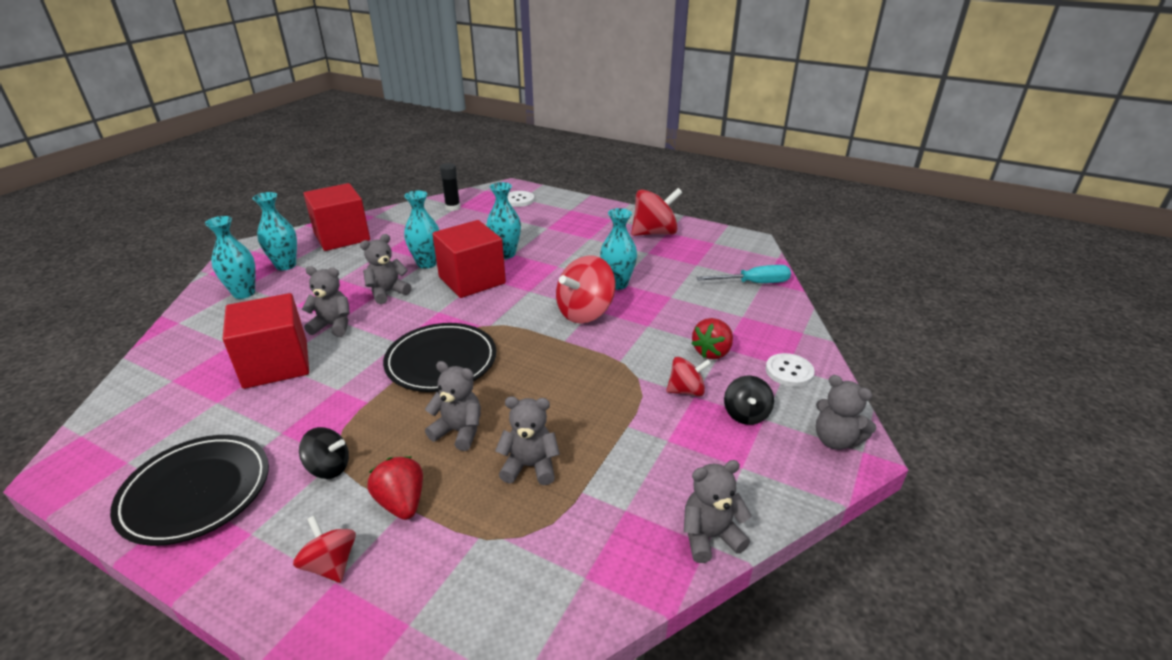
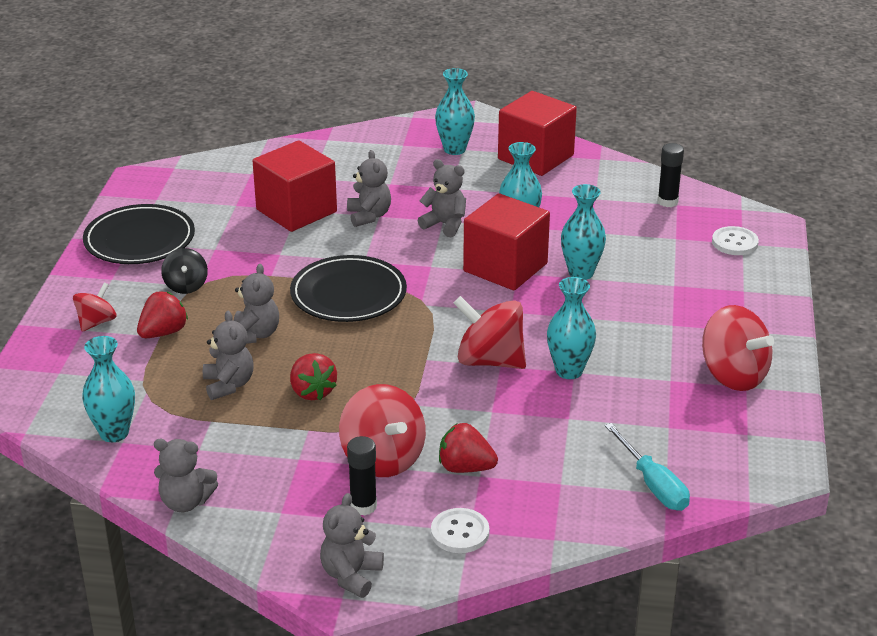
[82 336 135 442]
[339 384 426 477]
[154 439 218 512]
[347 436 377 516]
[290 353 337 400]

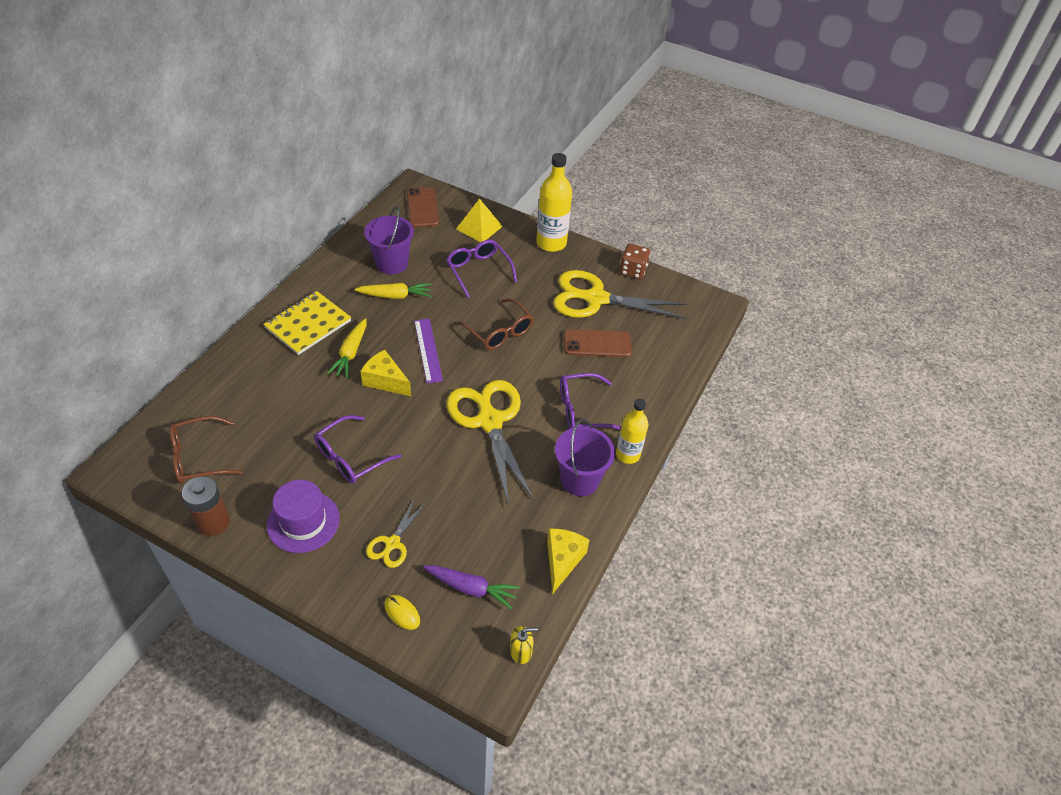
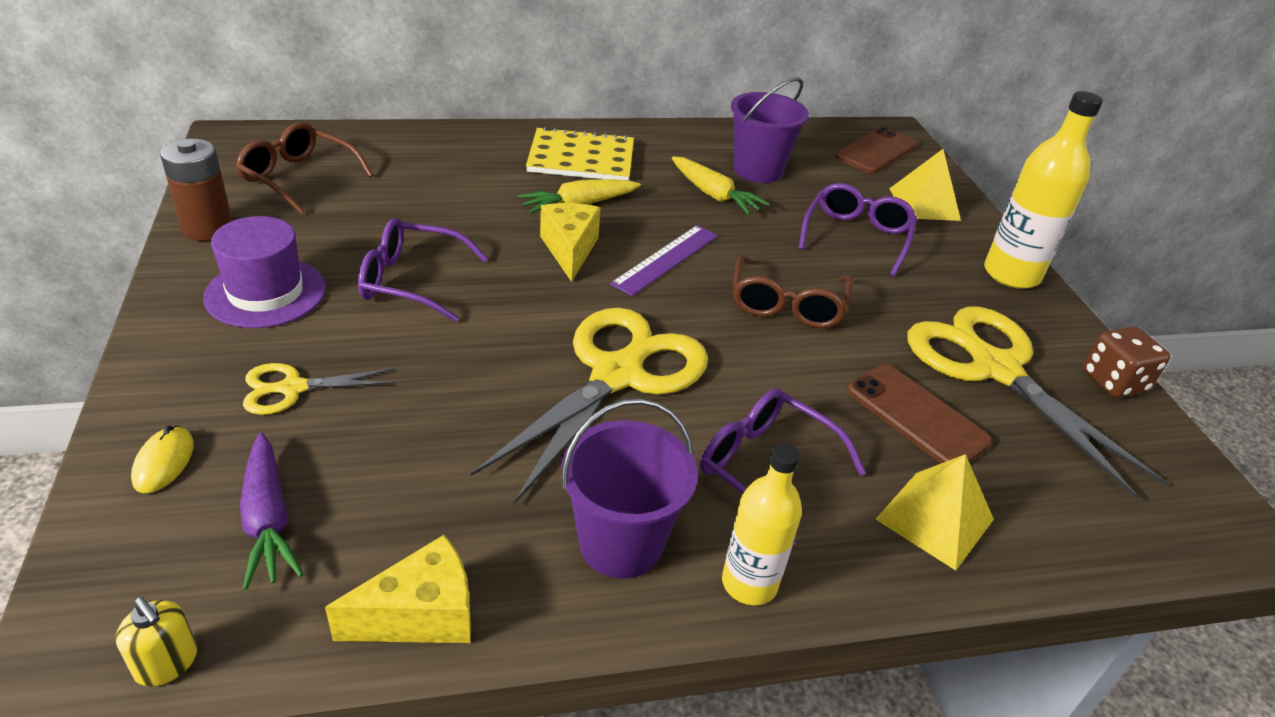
[876 454 994 570]

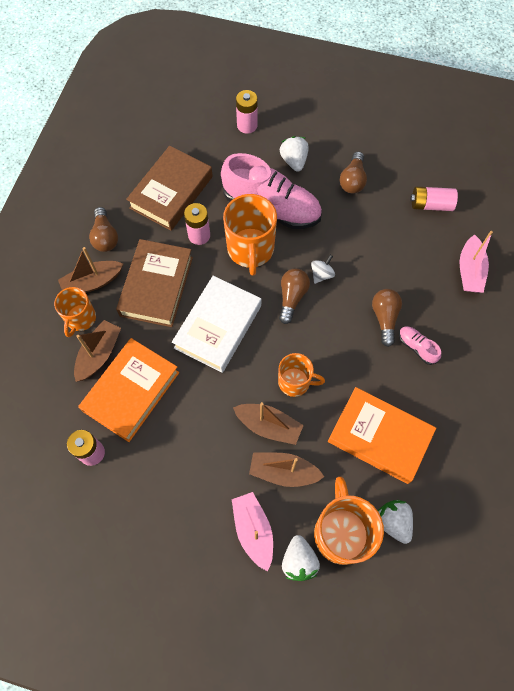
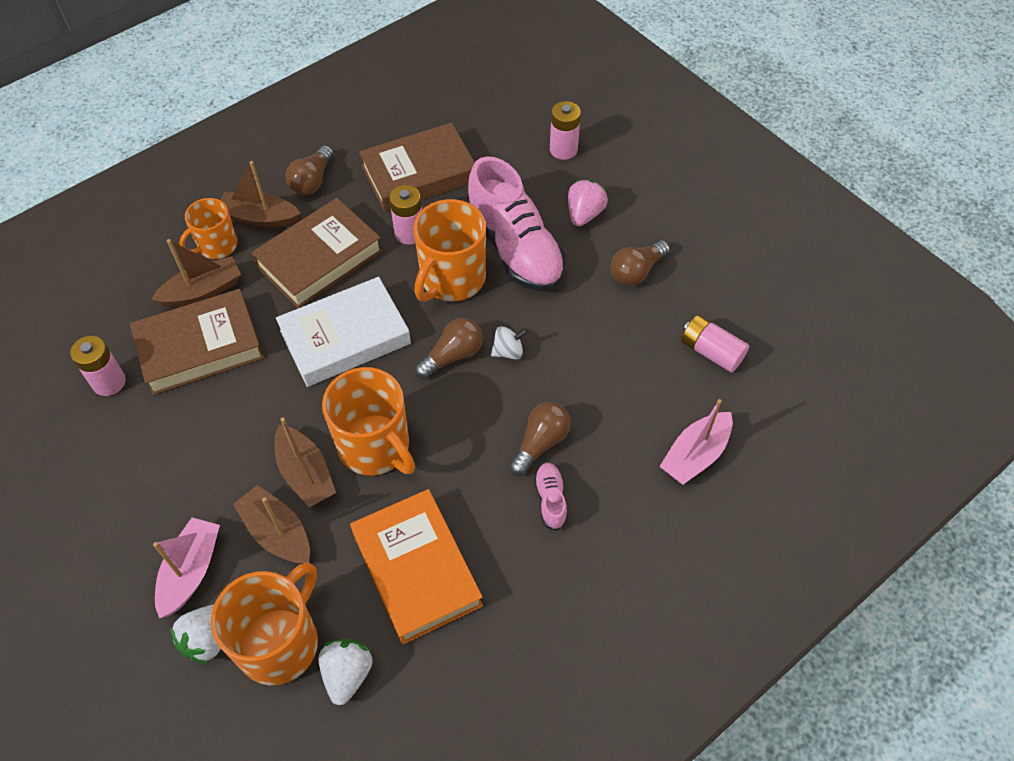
[130 289 264 395]
[322 367 415 475]
[568 180 608 226]

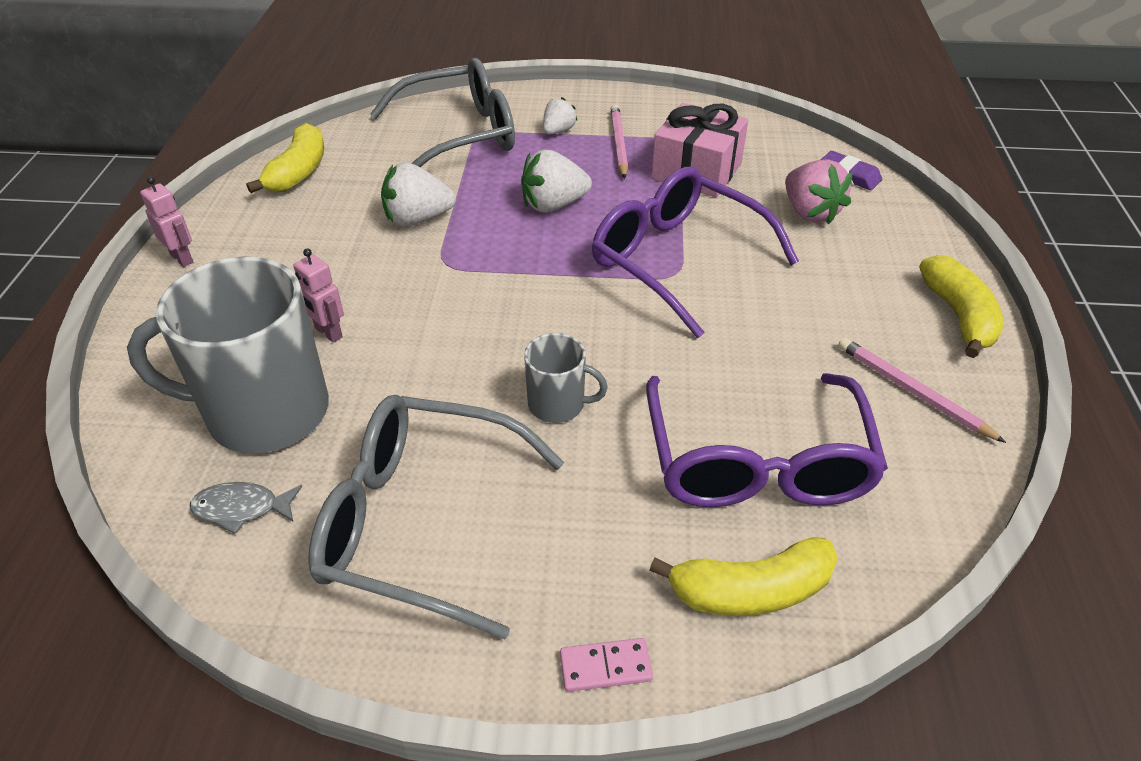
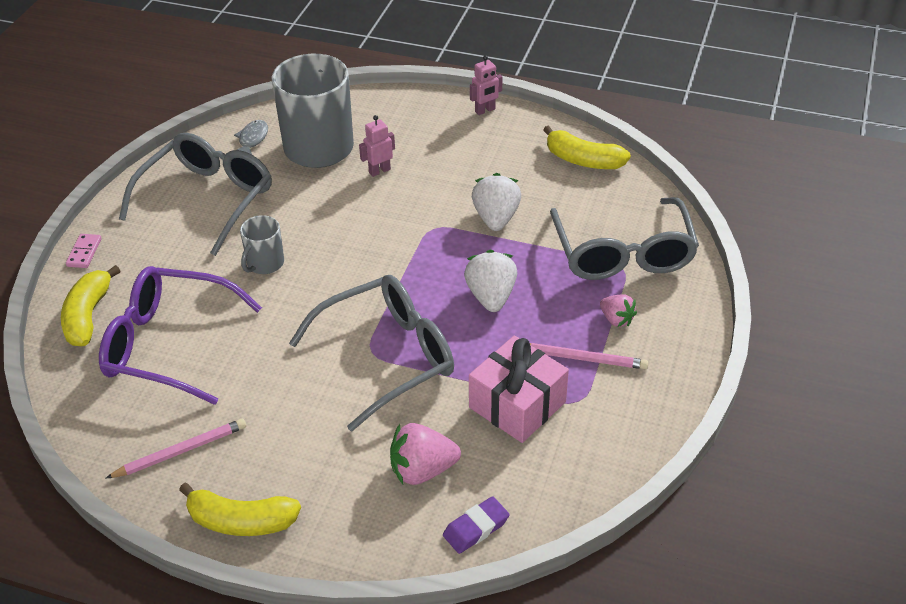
[600 294 637 327]
[289 275 454 432]

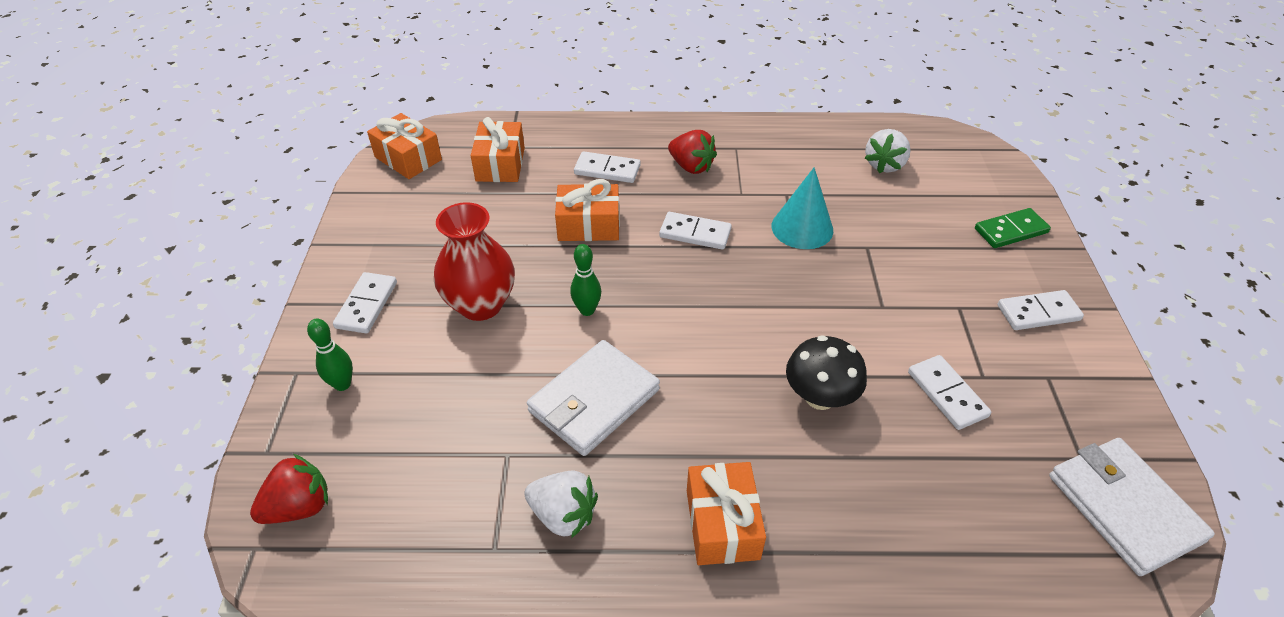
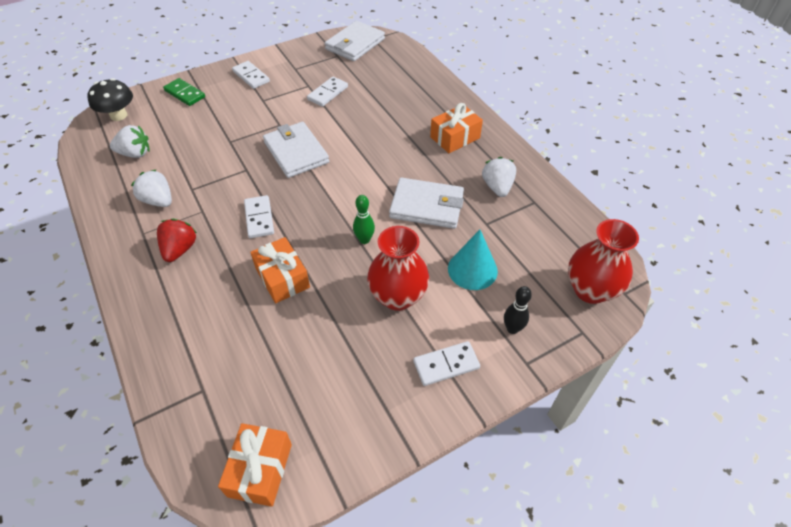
[568 219 639 304]
[504 286 532 334]
[471 117 525 182] (first image)
[574 151 640 183] (first image)
[448 230 498 290]
[87 78 133 121]
[131 170 172 207]
[263 122 329 178]

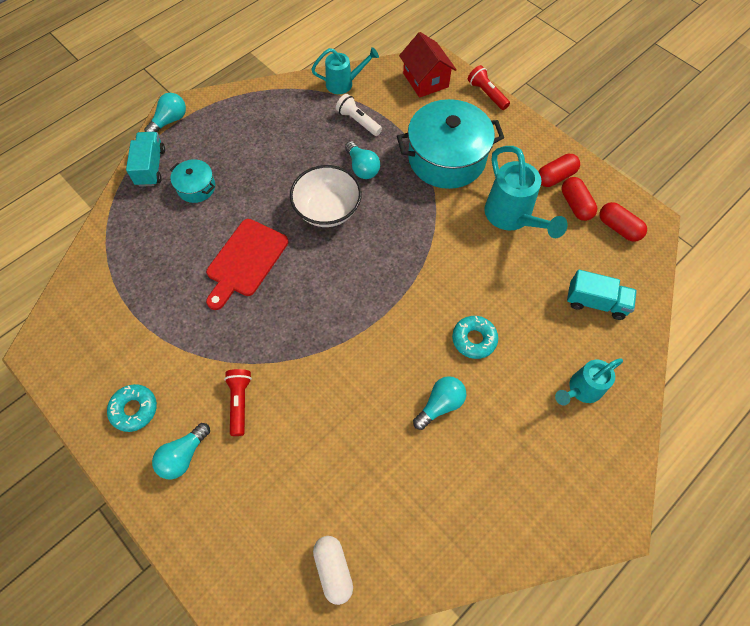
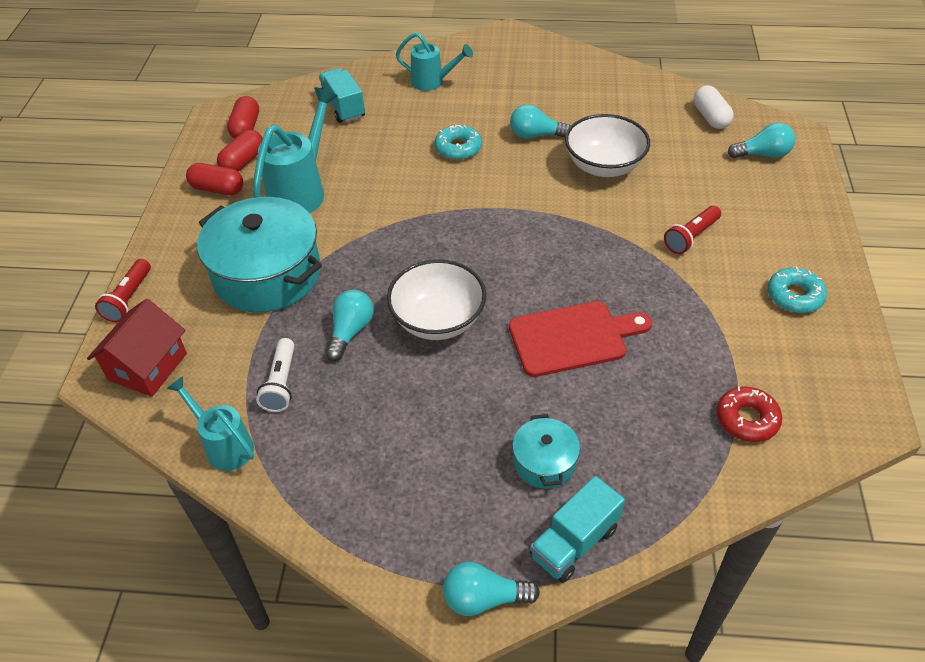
[728 122 795 158]
[694 85 733 129]
[565 114 650 177]
[716 387 782 442]

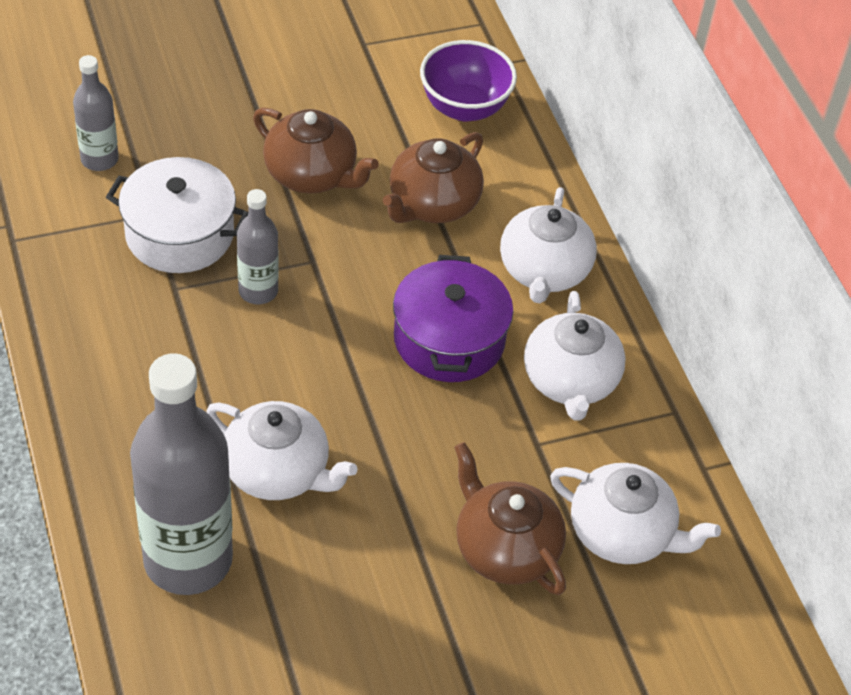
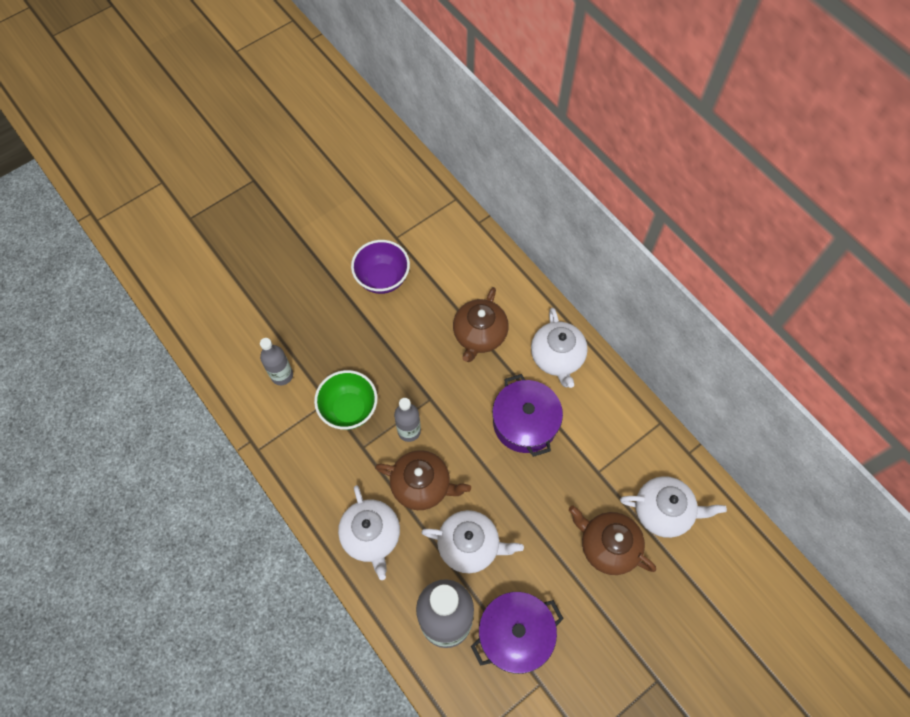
[314 370 378 430]
[375 450 471 510]
[351 240 410 294]
[338 485 400 580]
[471 592 564 674]

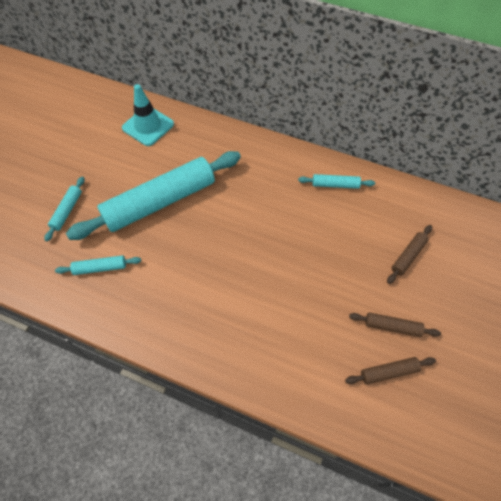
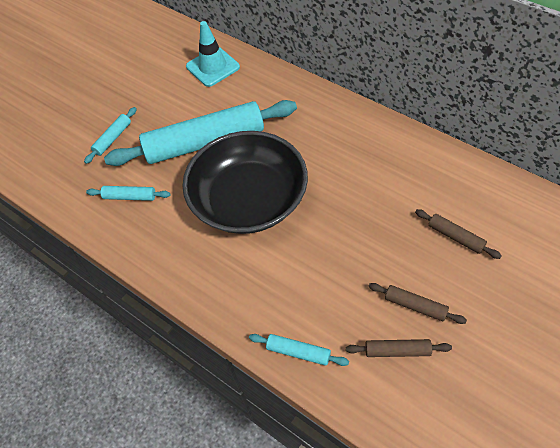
[249 334 349 366]
[415 209 502 259]
[182 131 308 234]

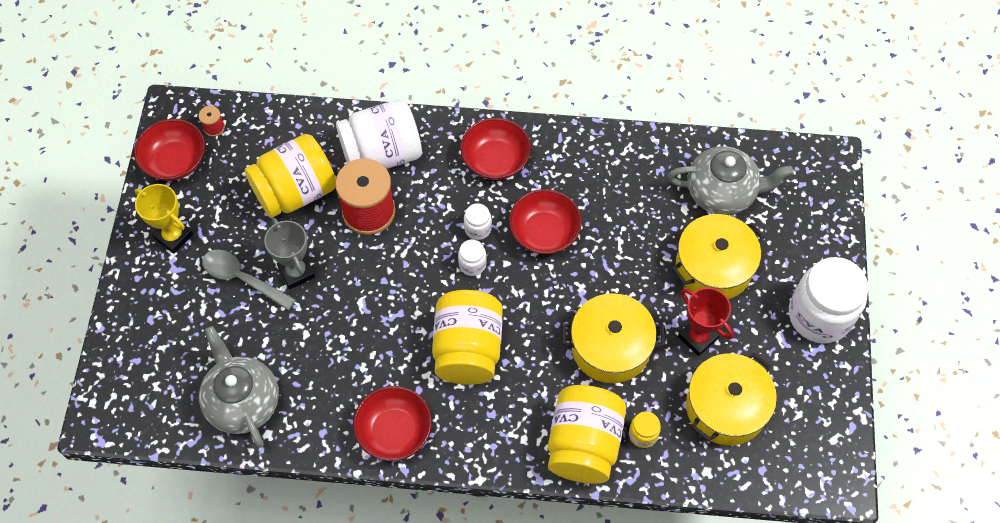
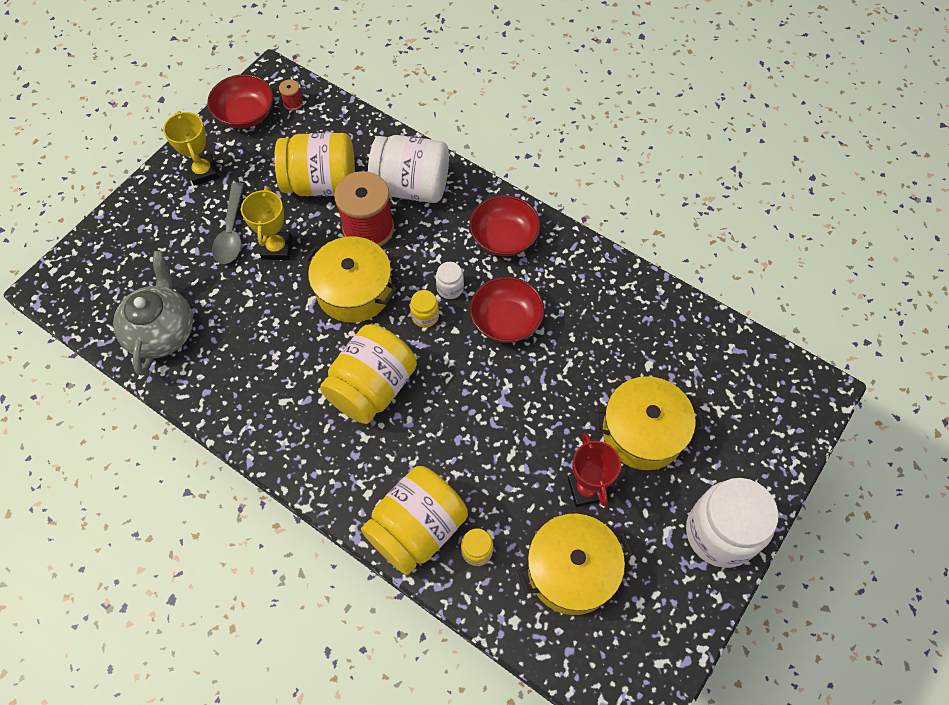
[212 183 244 264]
[241 187 292 260]
[353 386 432 461] (first image)
[410 290 439 328]
[304 236 398 323]
[668 146 794 215] (first image)

